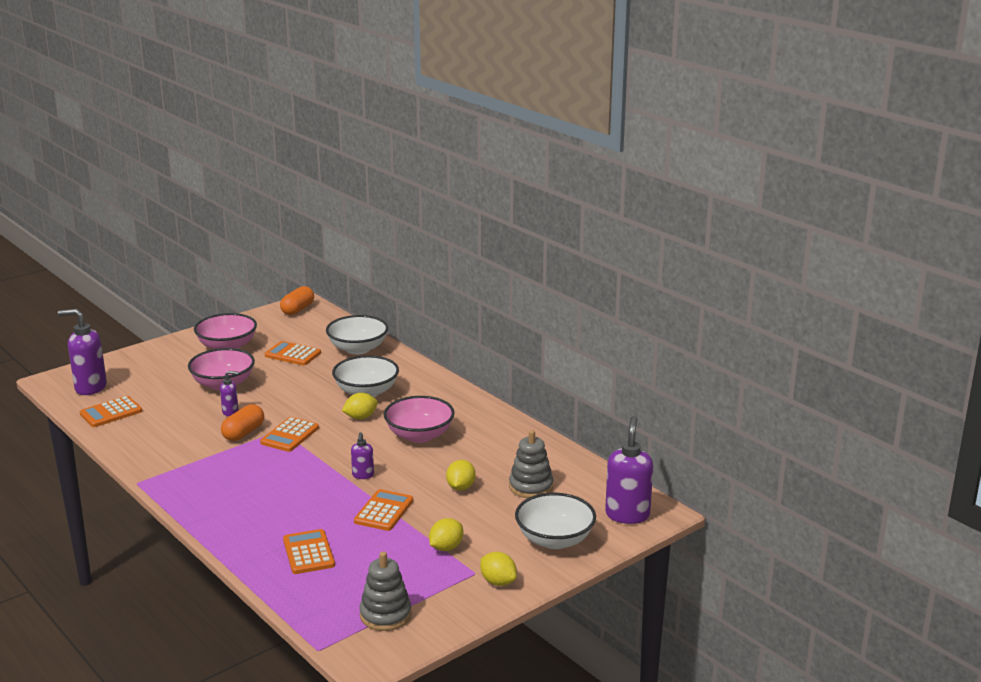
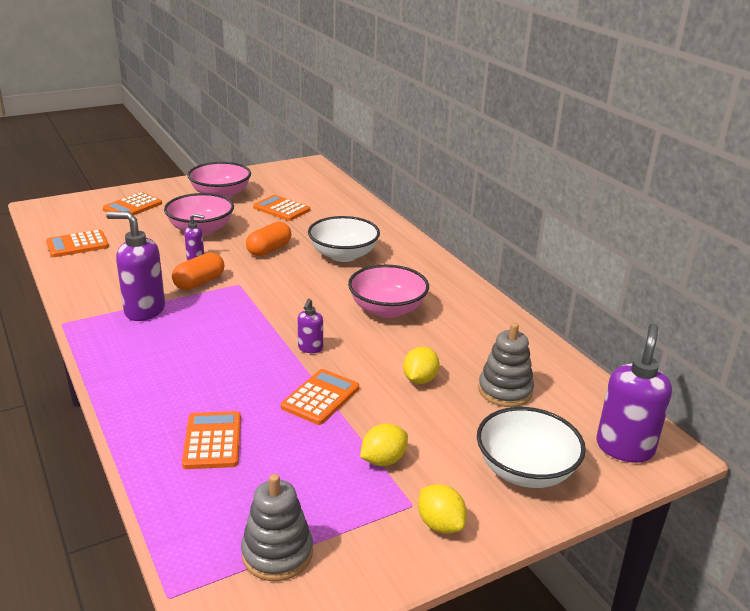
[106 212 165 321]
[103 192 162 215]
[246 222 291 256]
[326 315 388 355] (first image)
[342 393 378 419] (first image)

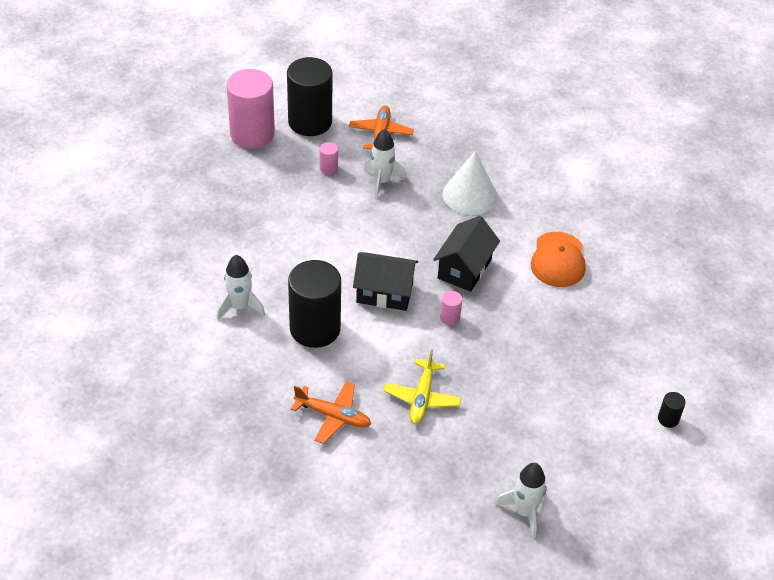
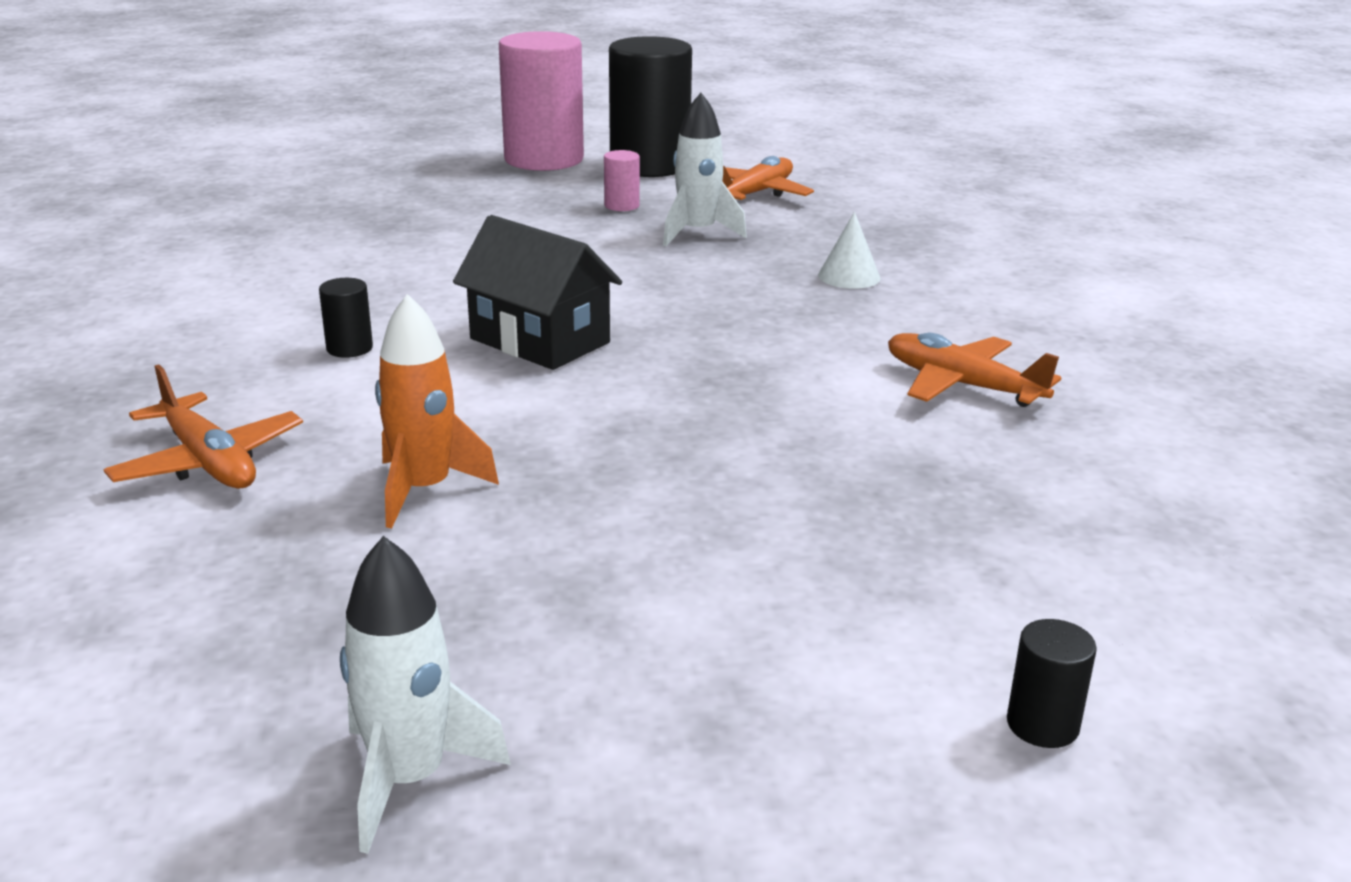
[217 255 265 320] (first image)
[319 278 373 358]
[375 294 499 528]
[433 216 500 292] (first image)
[440 291 462 325] (first image)
[818 212 881 289]
[888 333 1061 407]

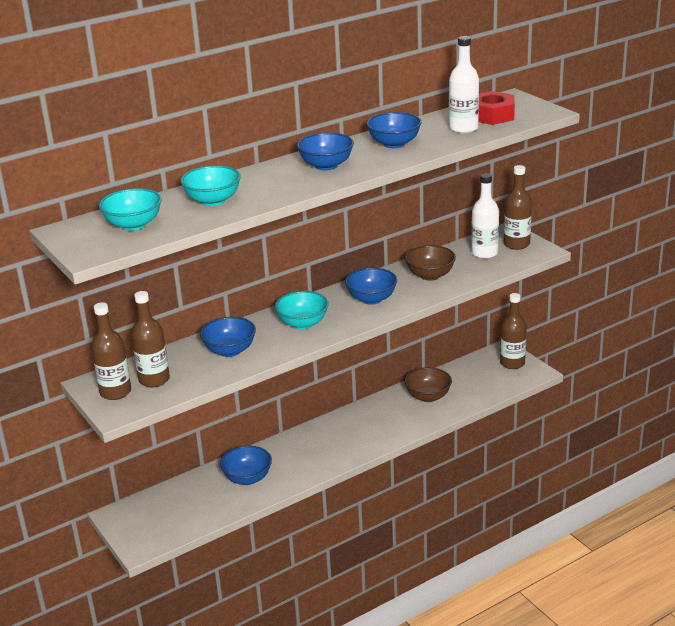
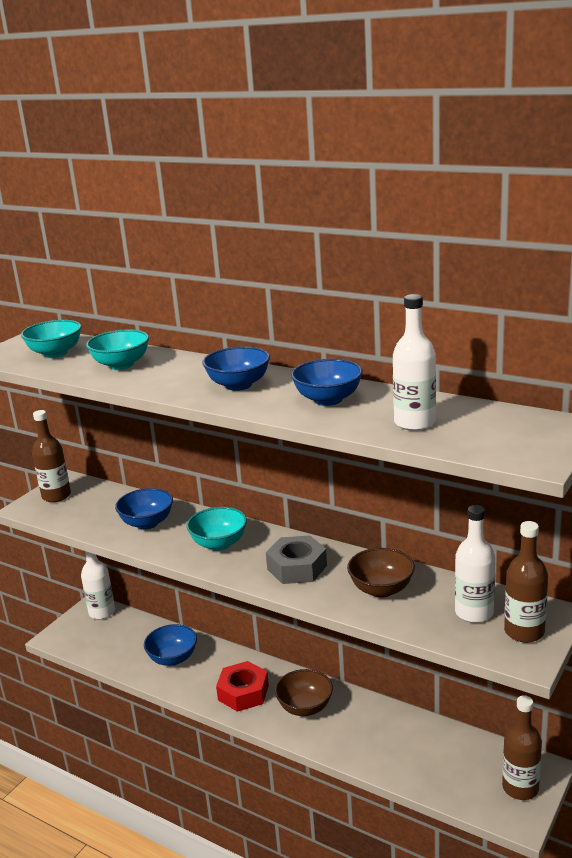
[131 291 170 388] (first image)
[266 535 327 584]
[275 669 333 716]
[216 661 269 712]
[81 551 115 620]

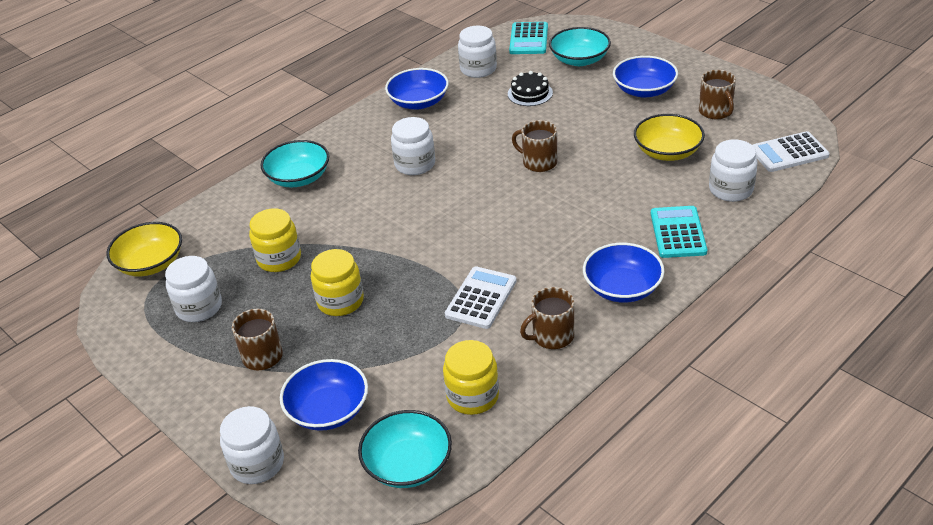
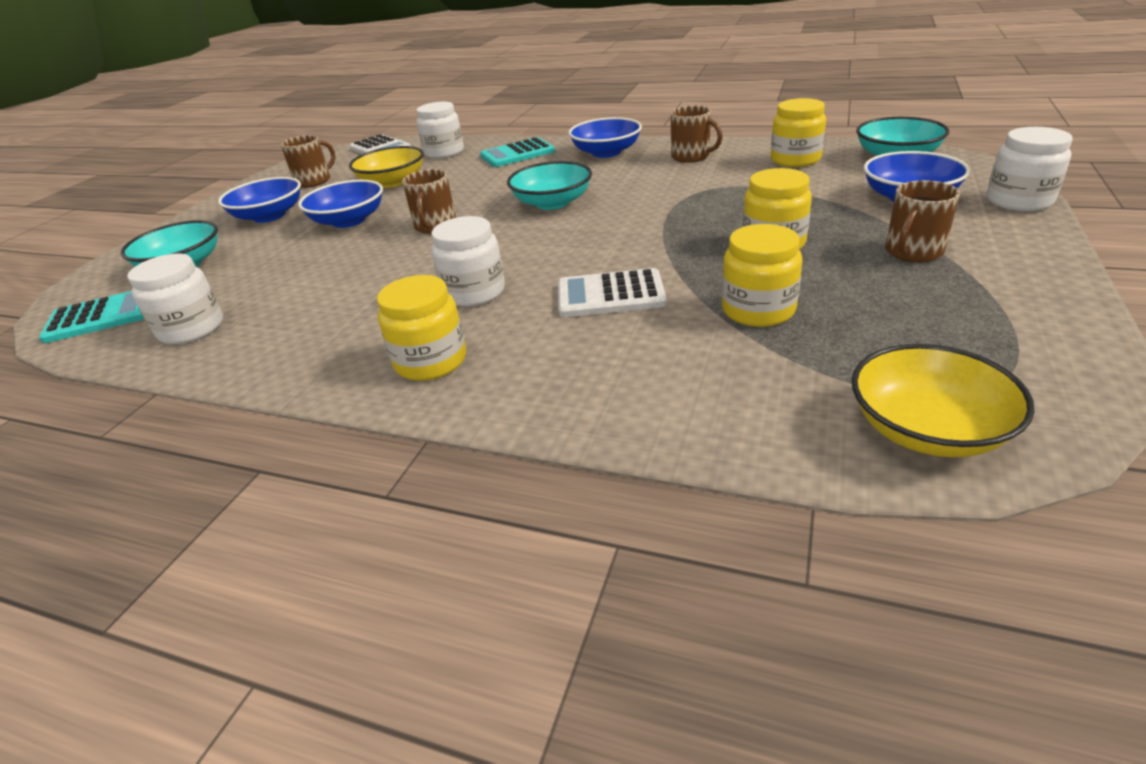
[165 256 222 322] (first image)
[507 161 592 210]
[298 180 383 228]
[558 268 667 317]
[508 71 553 106] (first image)
[377 275 466 381]

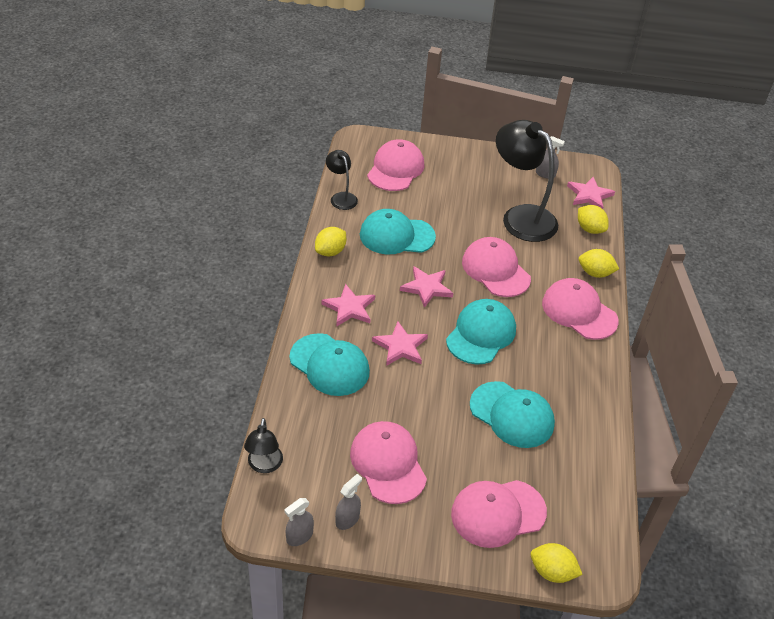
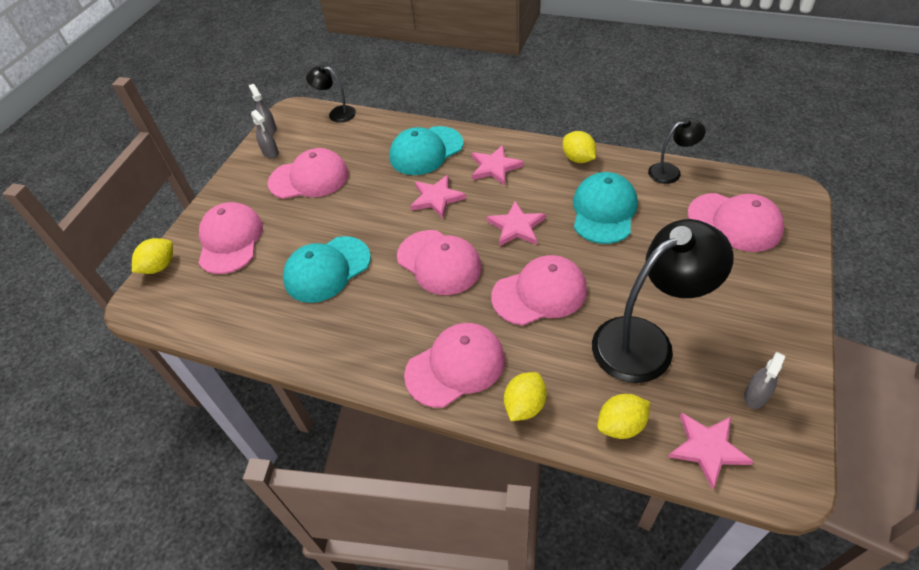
[397 230 482 295]

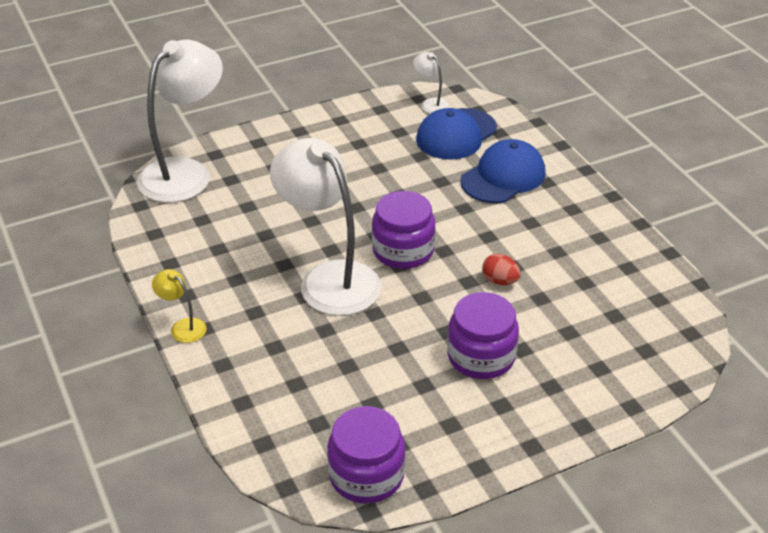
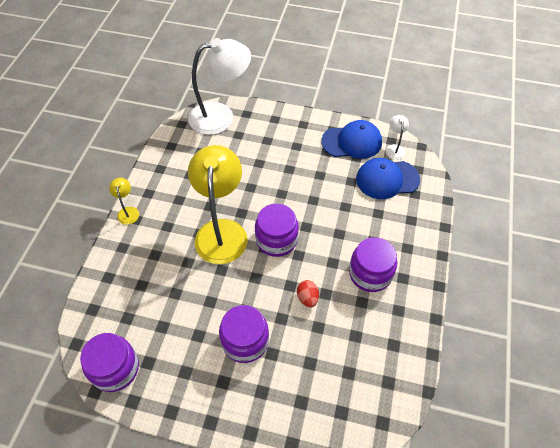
[188 145 248 264]
[321 120 382 159]
[349 237 397 292]

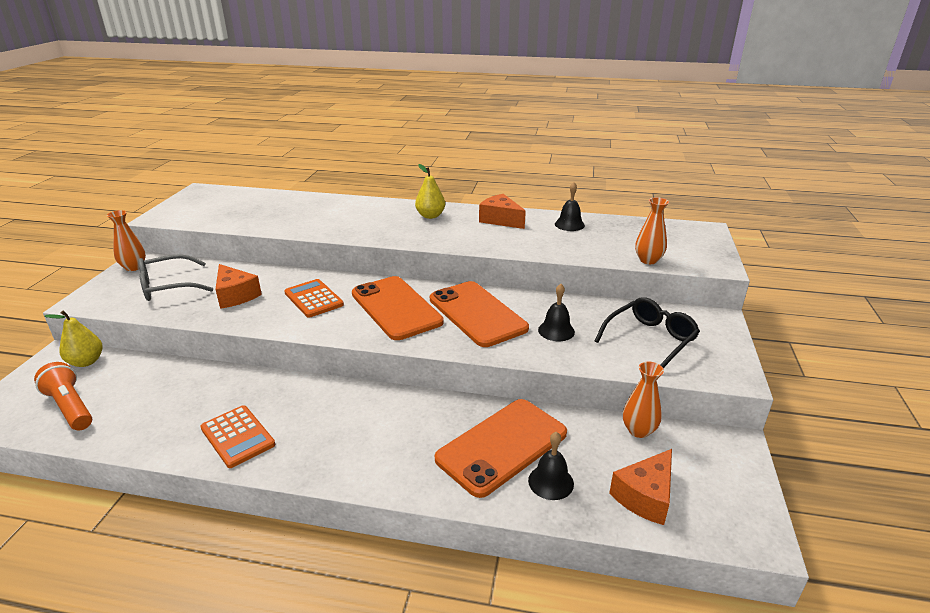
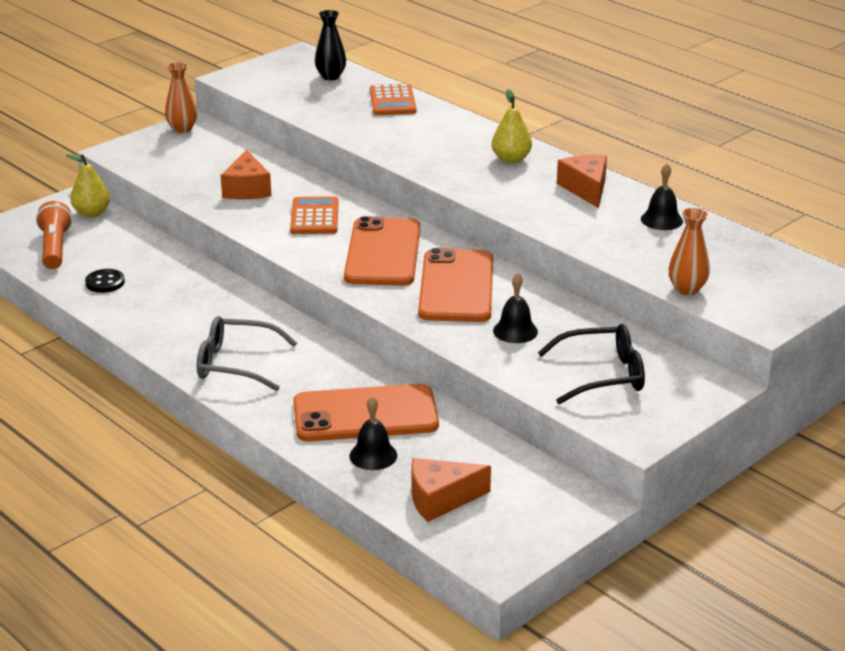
[197 316 297 391]
[370 84 416 115]
[623 362 664 438] (first image)
[85 269 125 293]
[315 10 346 80]

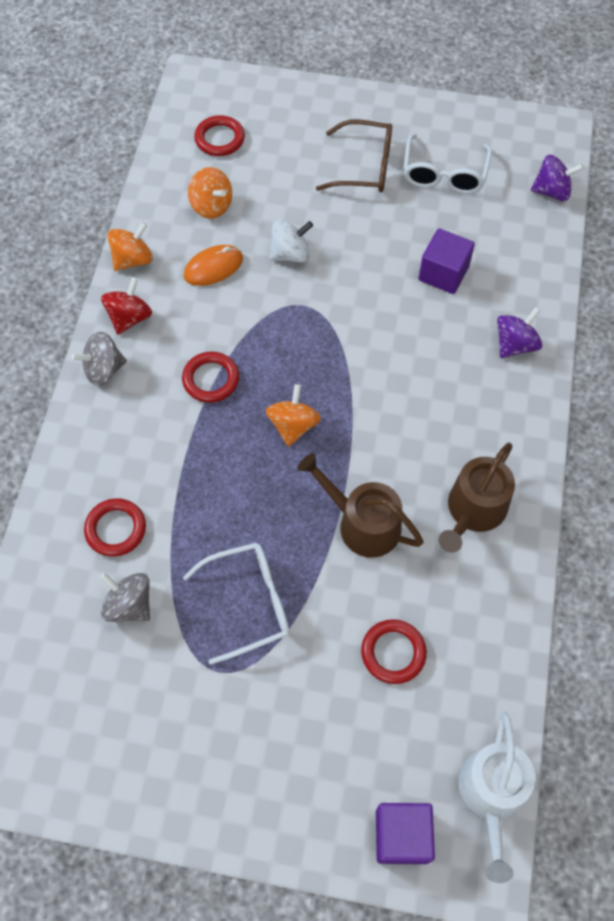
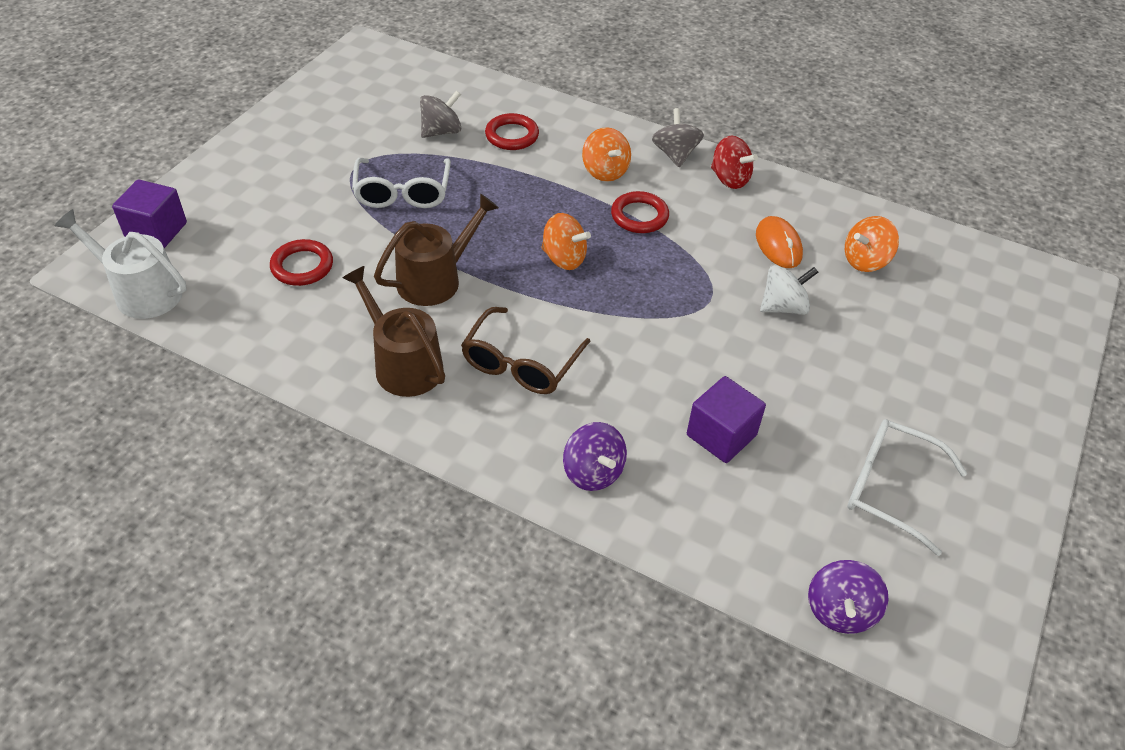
[582 127 631 182]
[194 115 245 156] (first image)
[760 265 818 315]
[461 307 591 394]

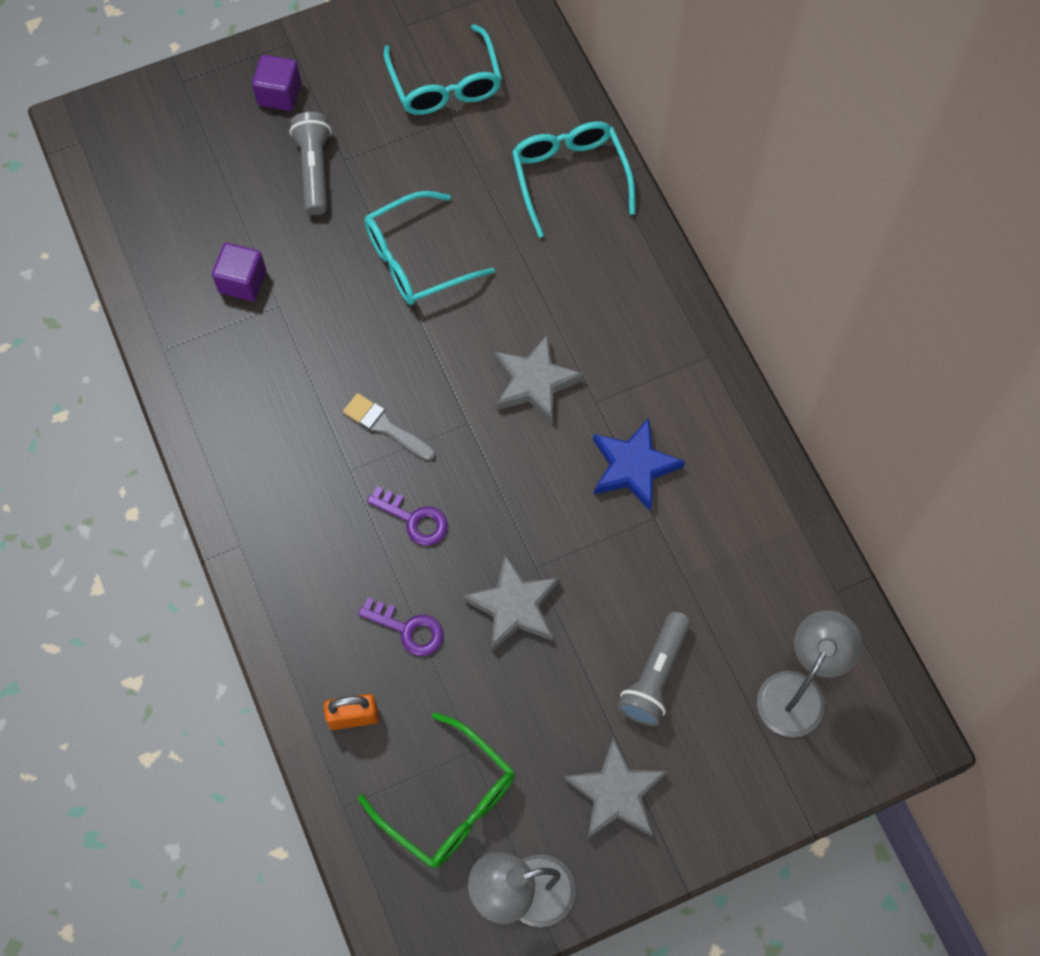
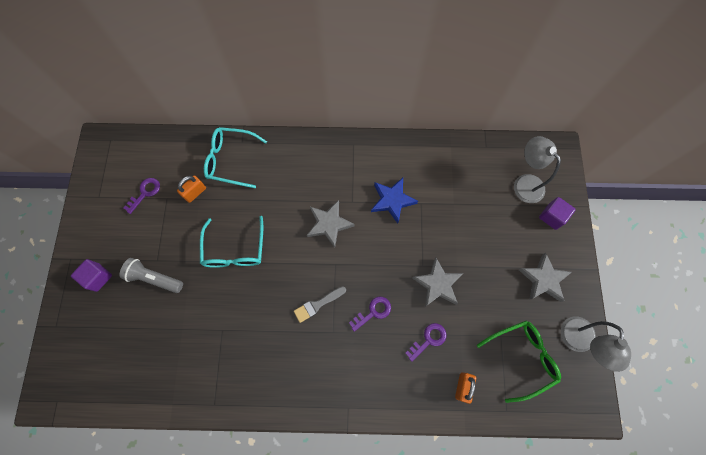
[539 197 576 230]
[124 178 160 214]
[617 611 691 726] (first image)
[177 175 206 203]

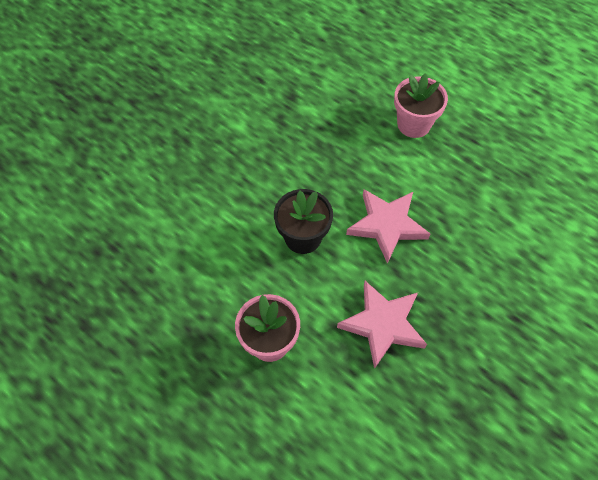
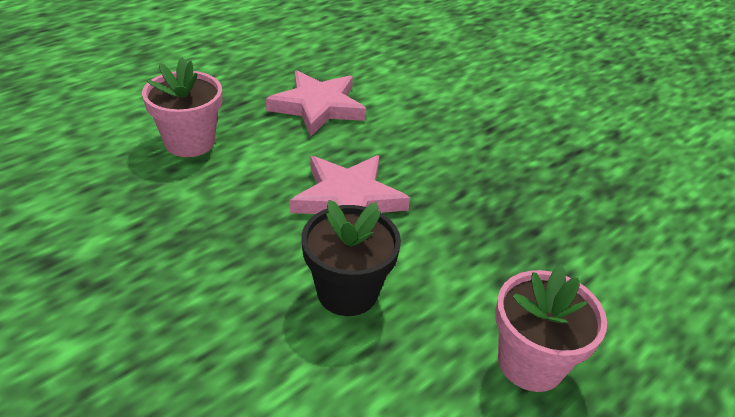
[266 70 366 136]

